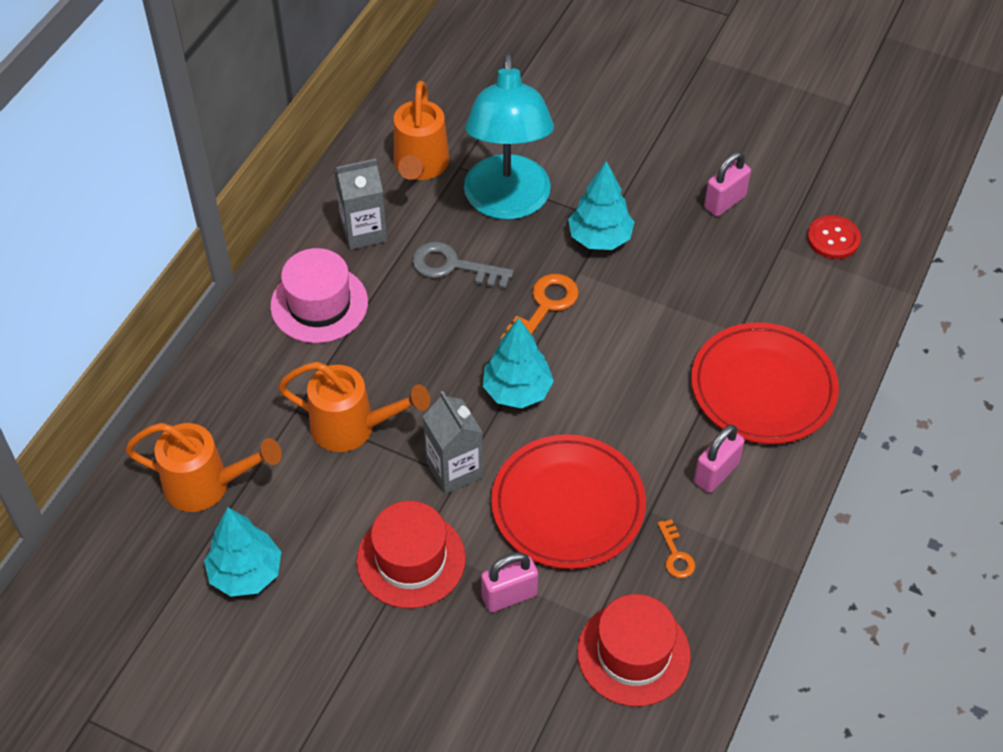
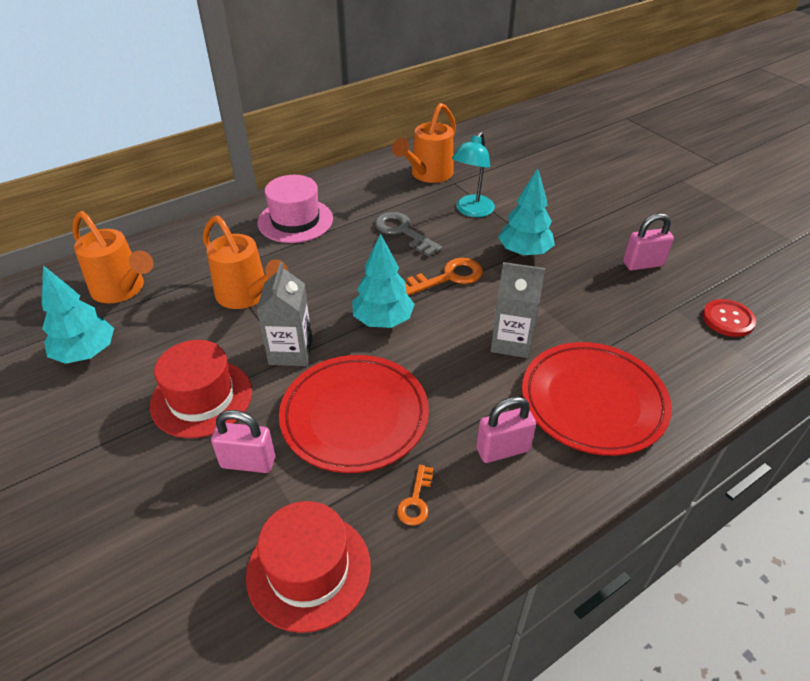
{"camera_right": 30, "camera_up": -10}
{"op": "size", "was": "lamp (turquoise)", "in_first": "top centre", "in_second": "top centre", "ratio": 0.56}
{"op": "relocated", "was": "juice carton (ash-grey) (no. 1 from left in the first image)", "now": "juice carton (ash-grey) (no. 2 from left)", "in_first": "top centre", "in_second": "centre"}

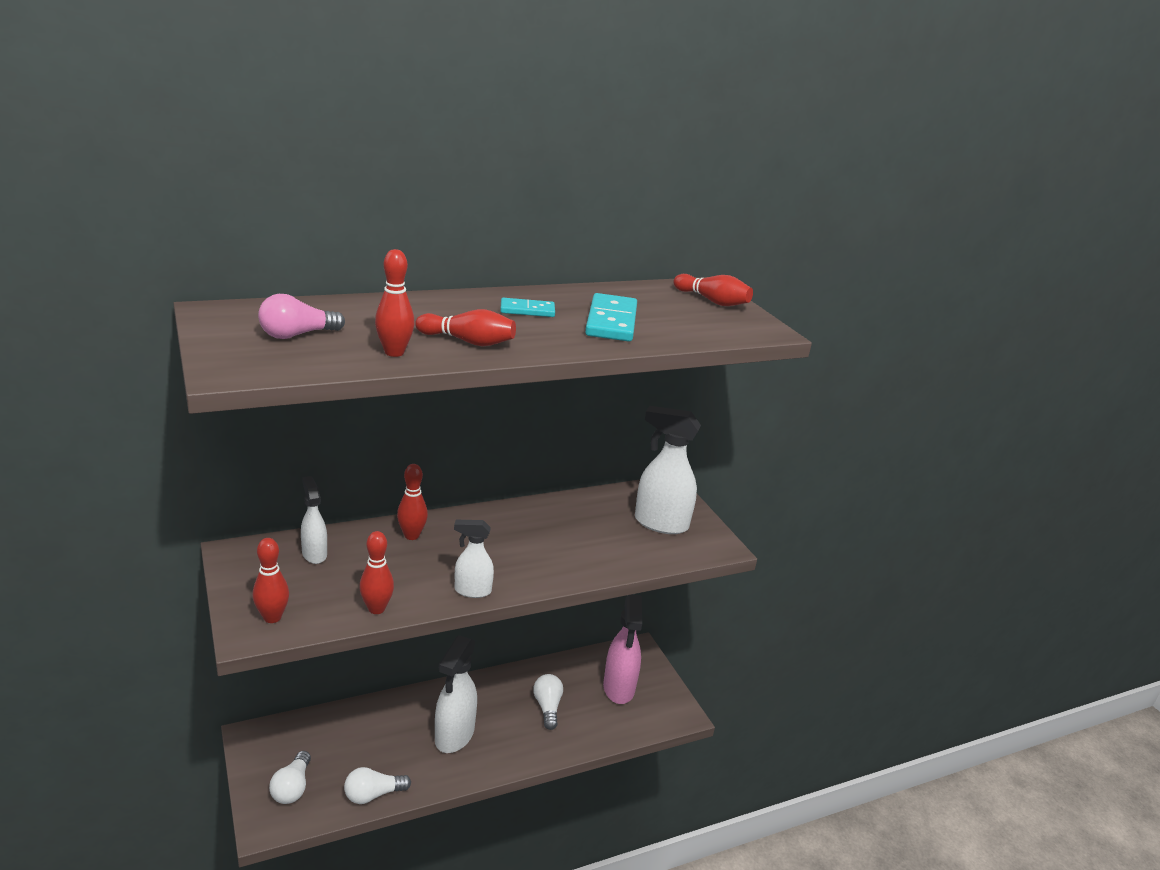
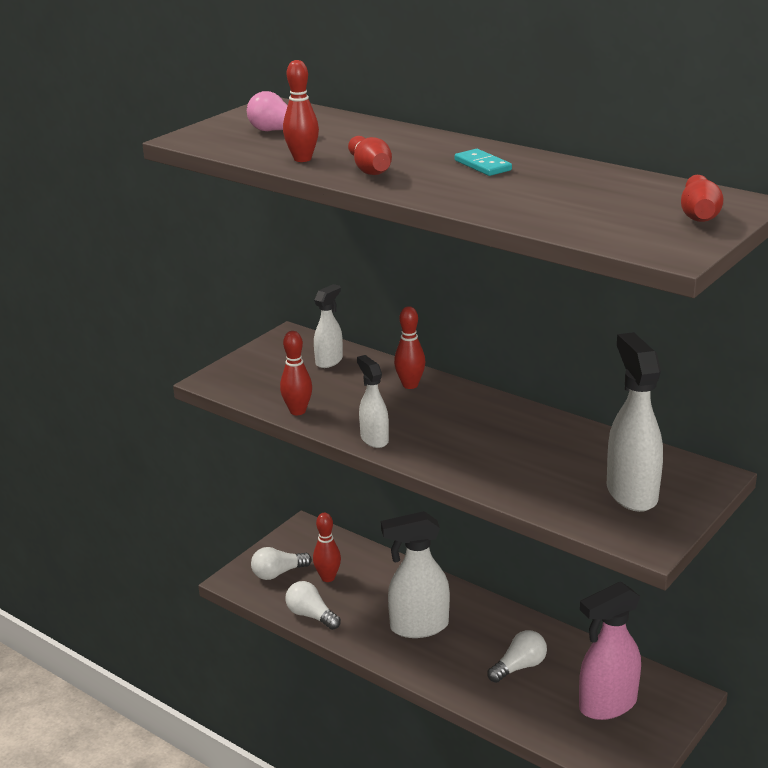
{"camera_right": 65, "camera_up": 0}
{"op": "relocated", "was": "skittle (scarlet) (no. 1 from left in the first image)", "now": "skittle (scarlet) (no. 3 from left)", "in_first": "bottom left", "in_second": "bottom centre"}
{"op": "missing", "was": "domino tile (turquoise) (no. 2 from left)", "in_first": "centre"}

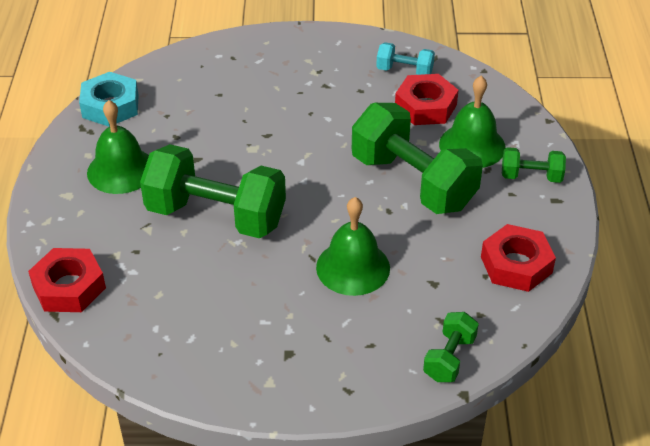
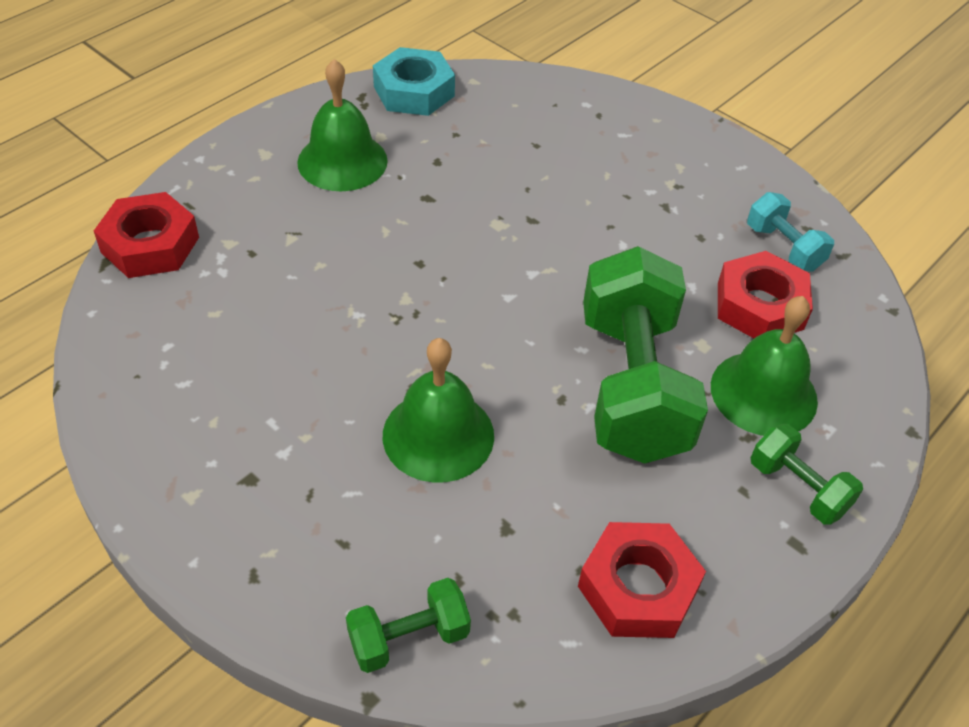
{"camera_right": 40, "camera_up": 5}
{"op": "missing", "was": "dumbbell (leaf-green) (no. 1 from left)", "in_first": "middle left"}

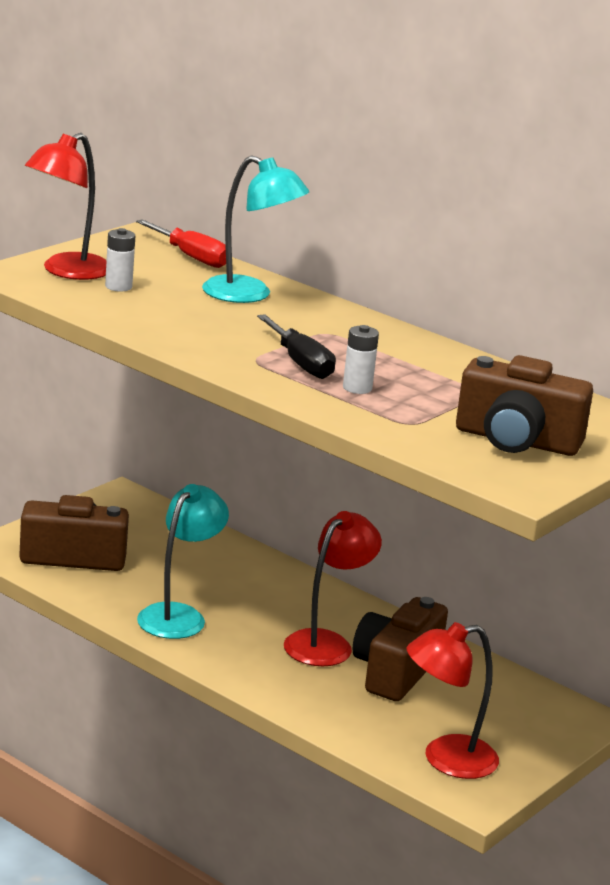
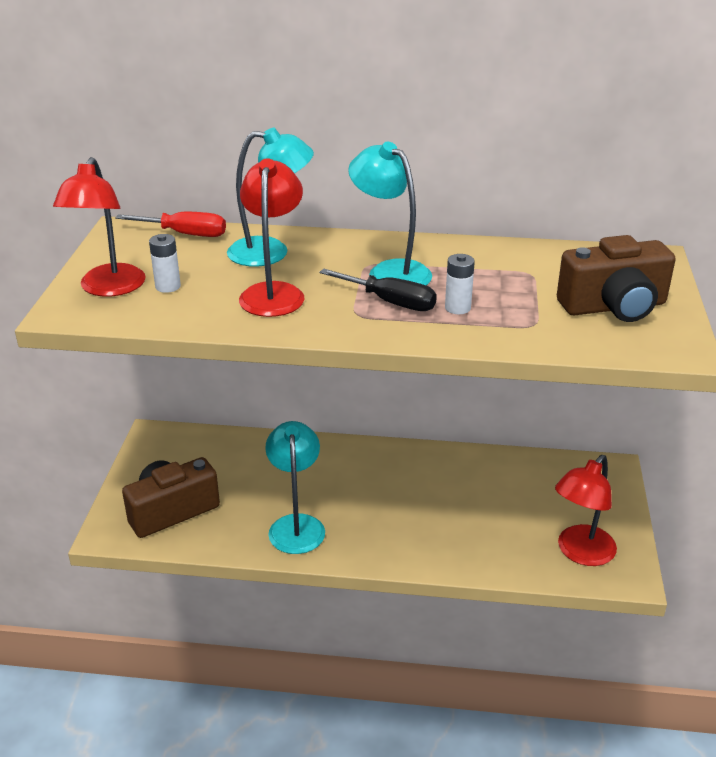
{"camera_right": -30, "camera_up": 10}
{"op": "relocated", "was": "lamp (scarlet) (no. 2 from left)", "in_first": "centre", "in_second": "top centre"}
{"op": "appeared", "now": "lamp (turquoise) (no. 3 from left)", "in_second": "top centre"}
{"op": "missing", "was": "photo camera (russet) (no. 2 from left)", "in_first": "bottom centre"}

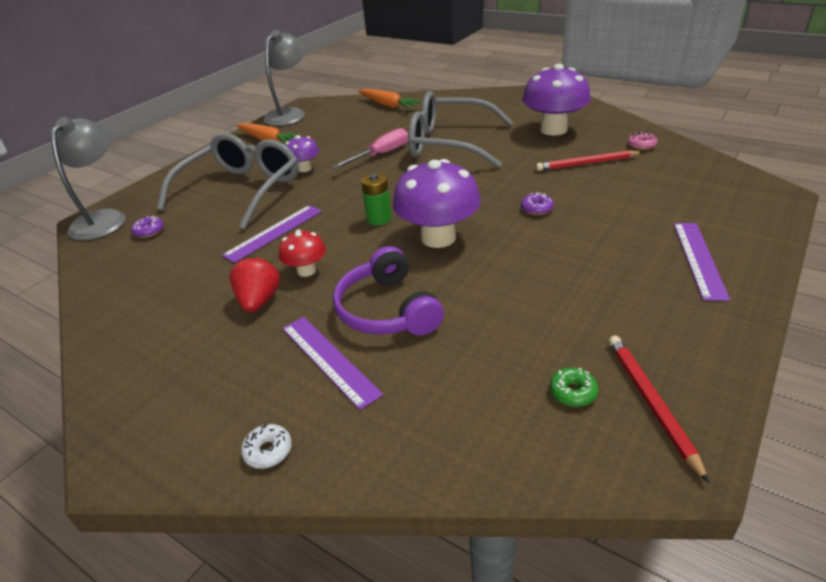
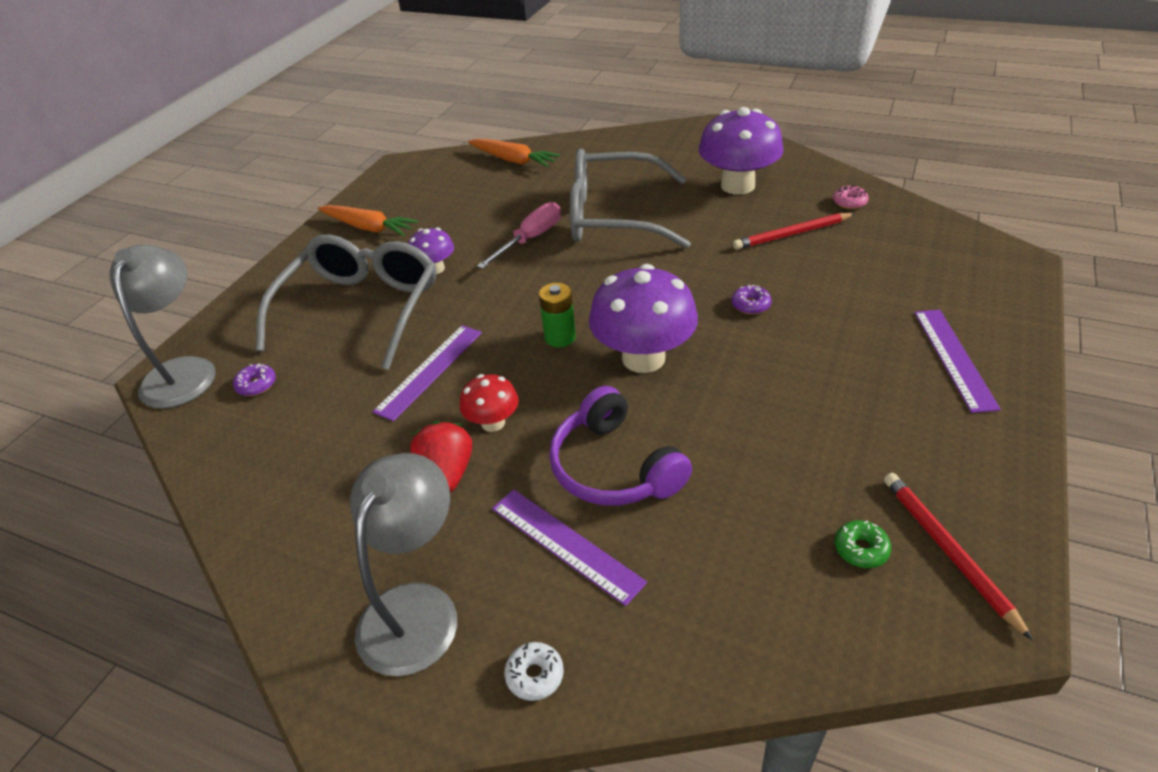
{"camera_right": -10, "camera_up": 5}
{"op": "relocated", "was": "lamp (ash-grey) (no. 2 from left)", "in_first": "top centre", "in_second": "bottom centre"}

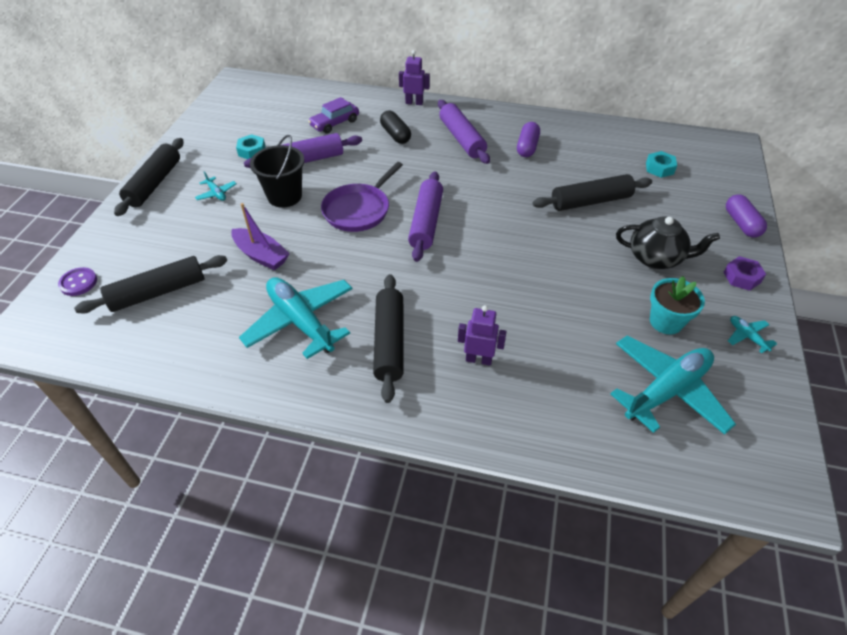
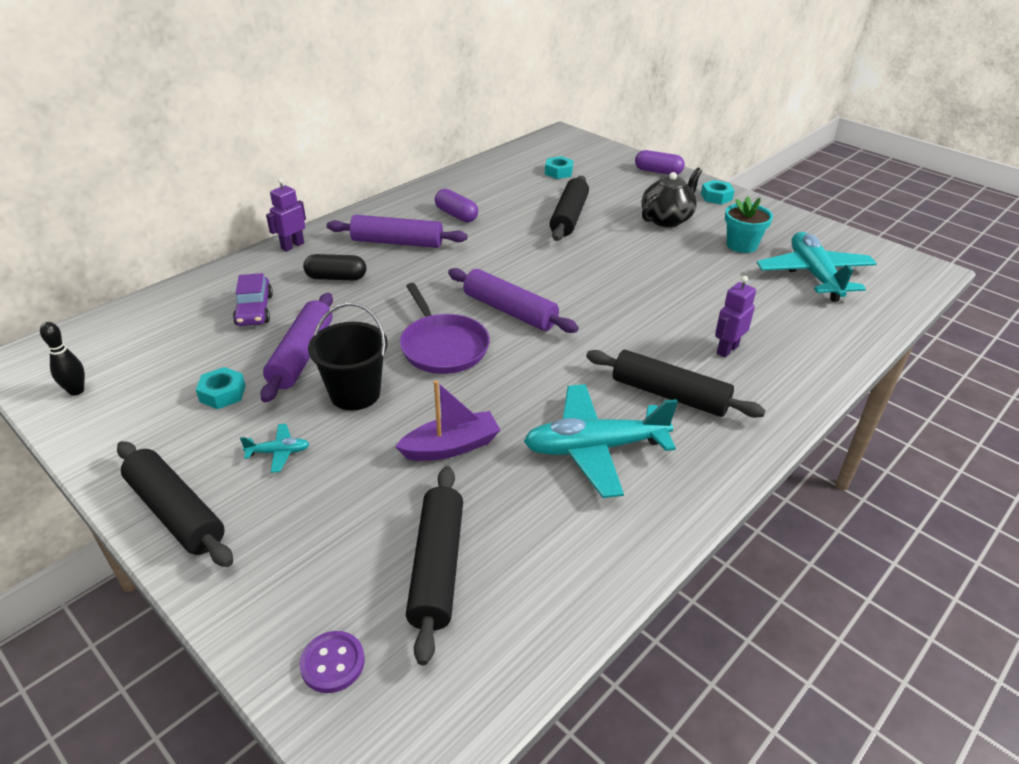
{"camera_right": -60, "camera_up": -10}
{"op": "appeared", "now": "skittle (jet-black)", "in_second": "middle left"}
{"op": "colour", "was": "nut (royal purple)", "now": "nut (turquoise) (no. 3 from left)", "in_first": "middle right", "in_second": "top right"}
{"op": "missing", "was": "plane (turquoise) (no. 4 from left)", "in_first": "middle right"}

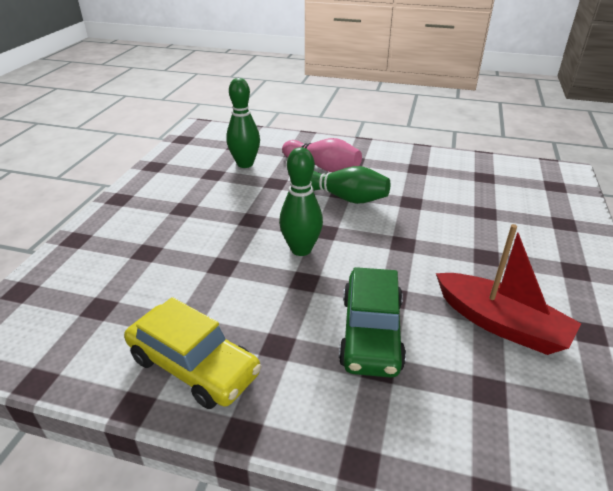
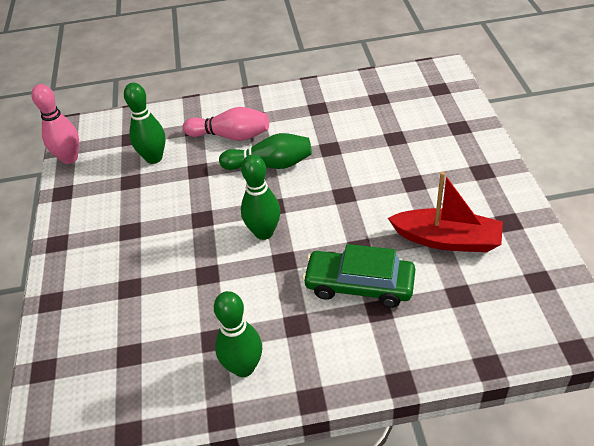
{"camera_right": -20, "camera_up": 10}
{"op": "appeared", "now": "skittle (pink) (no. 1 from left)", "in_second": "top left"}
{"op": "exchanged", "was": "automobile (golden)", "now": "skittle (leaf-green) (no. 2 from left)", "in_first": "bottom left", "in_second": "bottom centre"}
{"op": "spun", "was": "automobile (leaf-green)", "in_first": "centre", "in_second": "centre", "clockwise": 120}

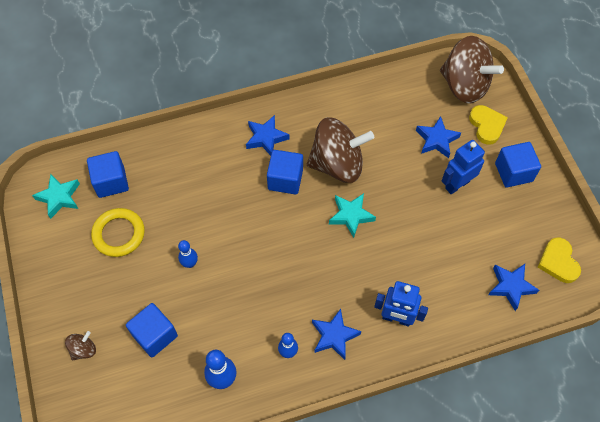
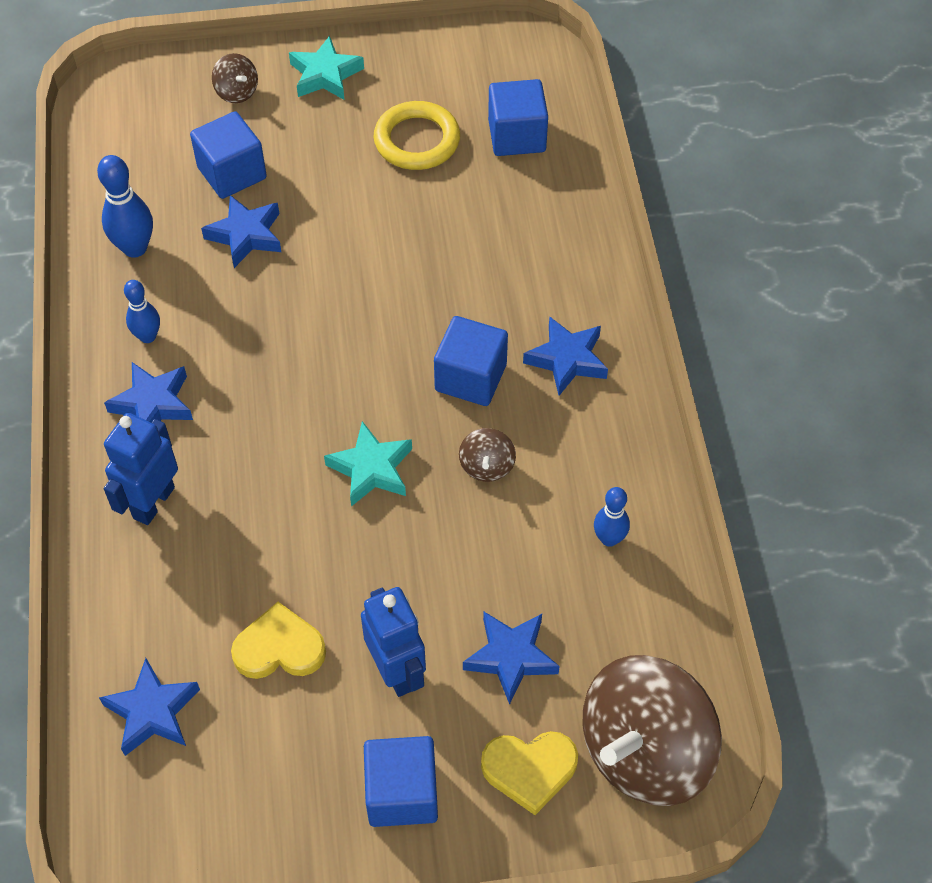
{"camera_right": 100, "camera_up": -5}
{"op": "appeared", "now": "star shape (blue) (no. 3 from left)", "in_second": "top left"}
{"op": "relocated", "was": "heart shape (golden) (no. 2 from left in the first image)", "now": "heart shape (golden) (no. 1 from left)", "in_first": "middle right", "in_second": "bottom left"}
{"op": "relocated", "was": "star shape (turquoise) (no. 1 from left)", "in_first": "middle left", "in_second": "top centre"}
{"op": "size", "was": "whirligig (russet) (no. 2 from left)", "in_first": "centre", "in_second": "centre", "ratio": 0.42}
{"op": "relocated", "was": "skittle (blue) (no. 1 from left in the first image)", "now": "skittle (blue) (no. 3 from left)", "in_first": "middle left", "in_second": "centre"}

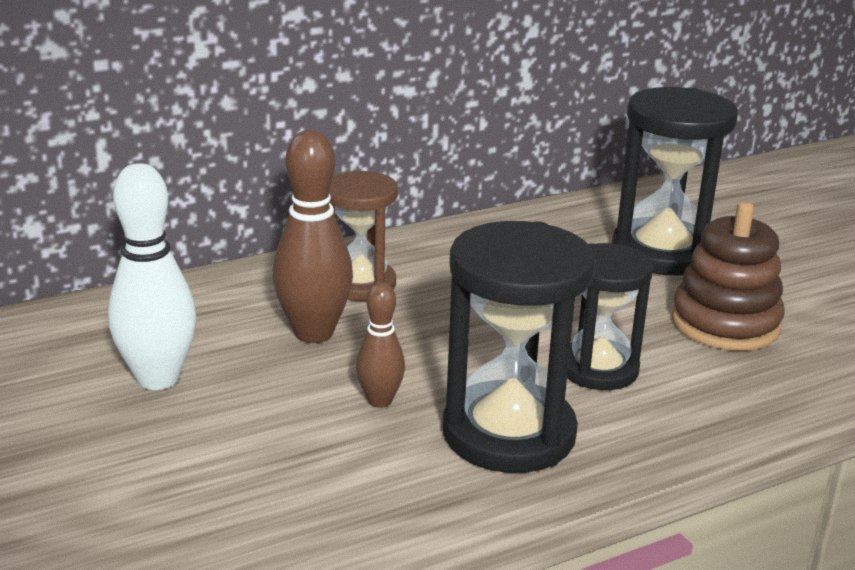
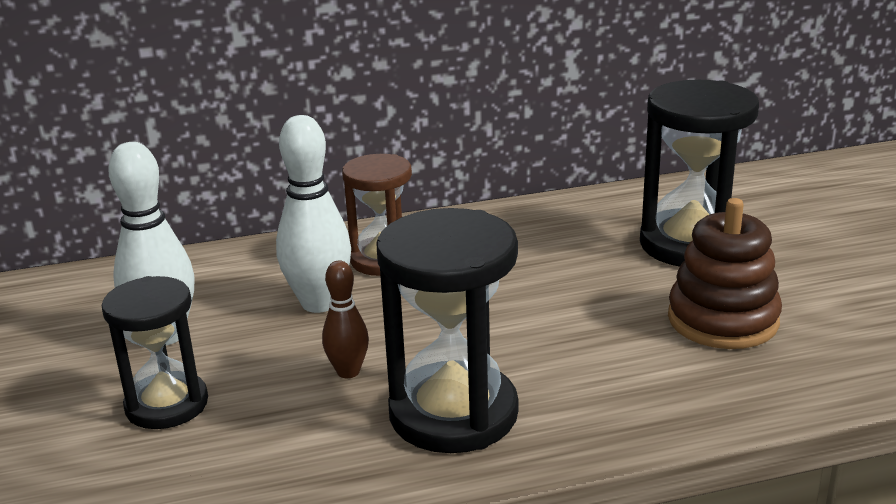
{"camera_right": 15, "camera_up": 0}
{"op": "relocated", "was": "sand timer (jet-black) (no. 2 from left in the first image)", "now": "sand timer (jet-black) (no. 1 from left)", "in_first": "middle right", "in_second": "bottom left"}
{"op": "colour", "was": "skittle (russet) (no. 1 from left)", "now": "skittle (white) (no. 2 from left)", "in_first": "centre", "in_second": "centre"}

